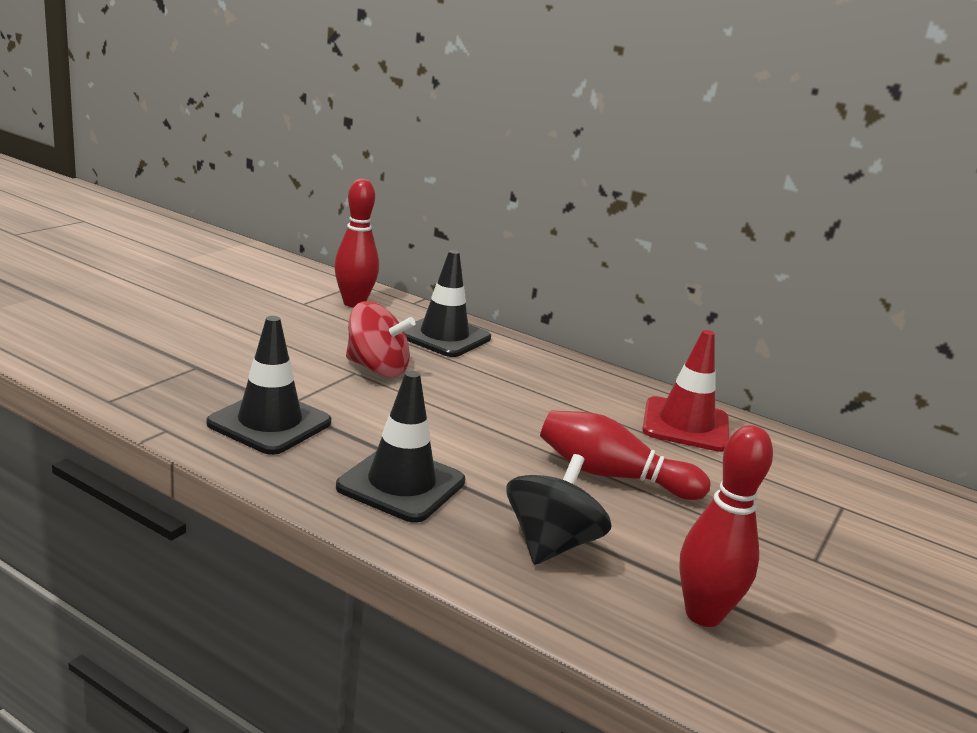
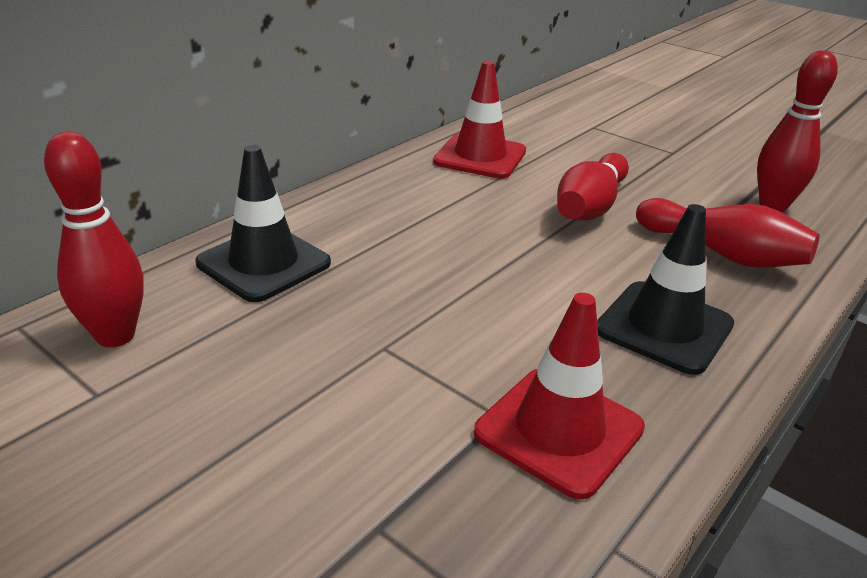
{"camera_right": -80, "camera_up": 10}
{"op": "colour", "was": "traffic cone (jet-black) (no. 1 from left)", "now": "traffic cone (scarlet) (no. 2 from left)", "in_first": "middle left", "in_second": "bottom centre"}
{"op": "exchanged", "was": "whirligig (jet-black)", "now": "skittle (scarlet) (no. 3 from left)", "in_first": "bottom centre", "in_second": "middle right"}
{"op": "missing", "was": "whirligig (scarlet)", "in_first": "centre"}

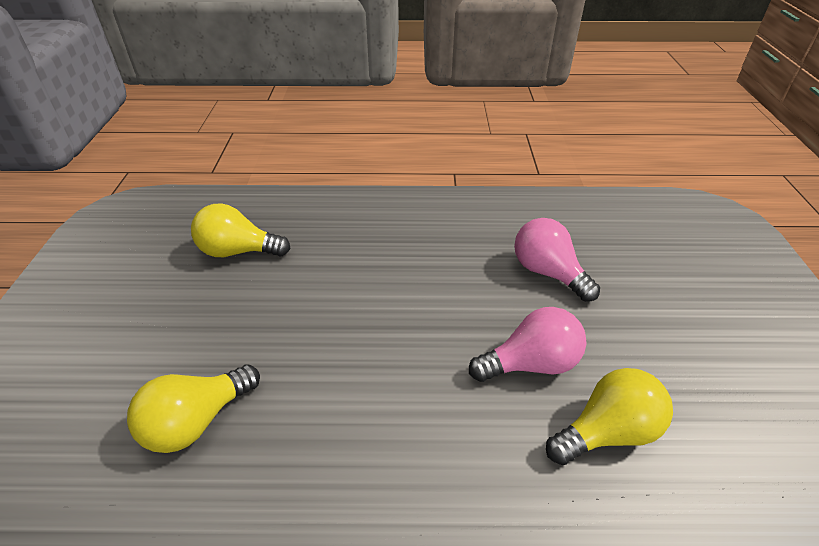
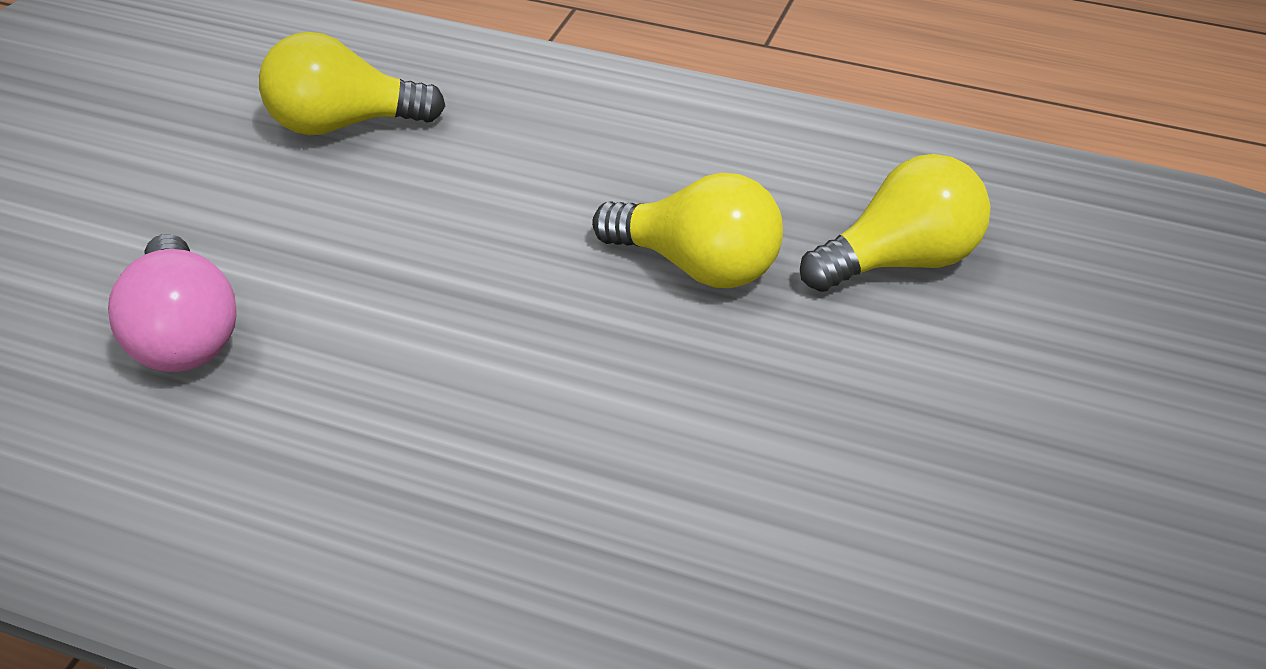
{"camera_right": -160, "camera_up": 0}
{"op": "relocated", "was": "bulb (golden) (no. 2 from left)", "in_first": "middle left", "in_second": "centre"}
{"op": "missing", "was": "bulb (pink) (no. 1 from left)", "in_first": "centre"}

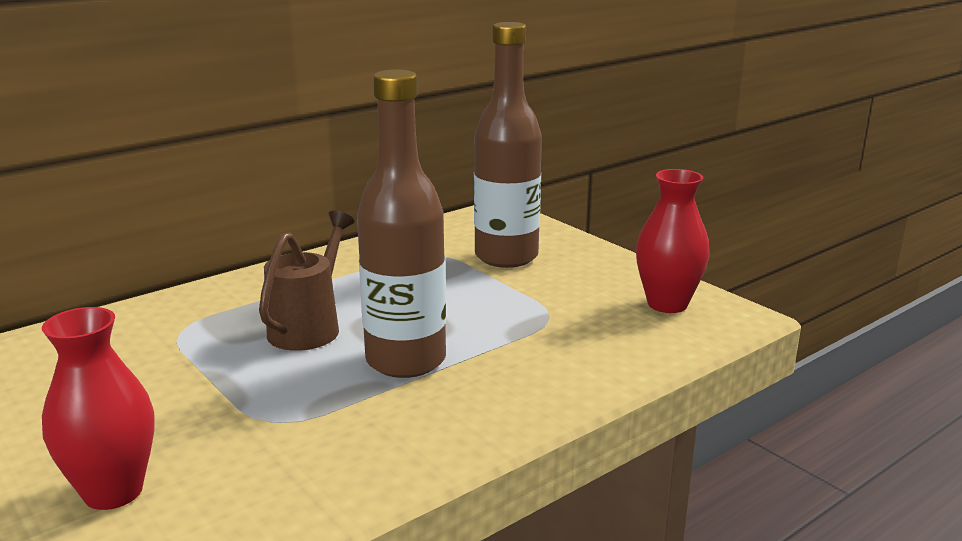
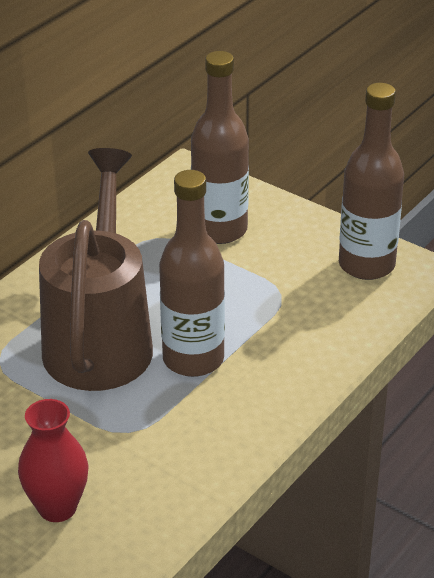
{"camera_right": -15, "camera_up": 15}
{"op": "size", "was": "sprinkling can (russet)", "in_first": "middle left", "in_second": "middle left", "ratio": 1.93}
{"op": "exchanged", "was": "flower vase (scarlet) (no. 2 from left)", "now": "drink bottle (russet) (no. 3 from left)", "in_first": "middle right", "in_second": "top right"}

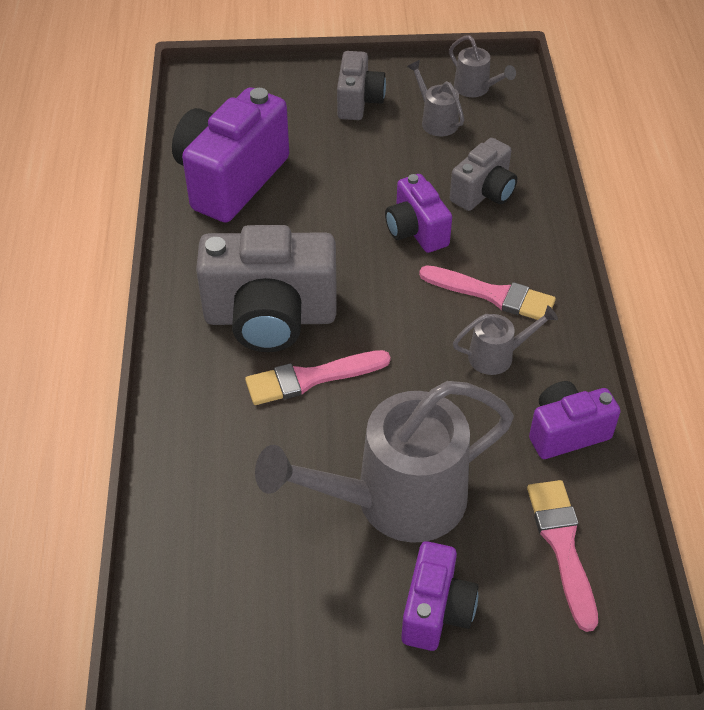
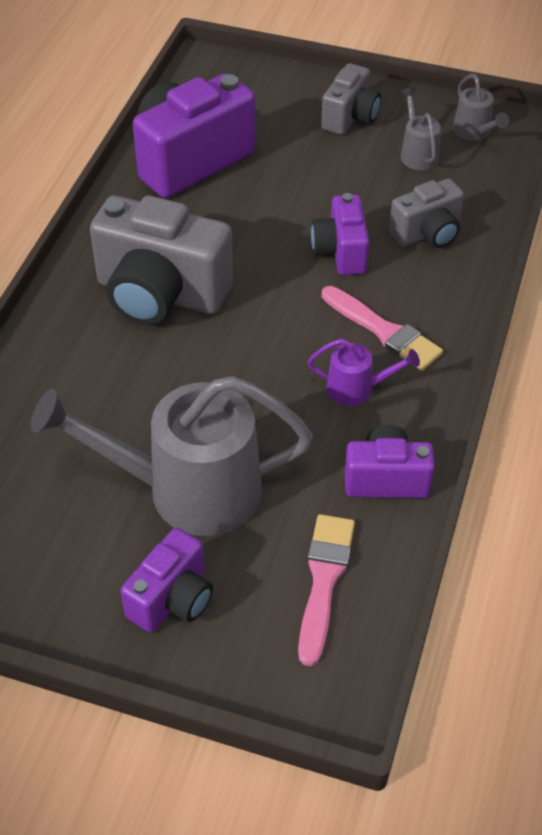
{"camera_right": 20, "camera_up": 0}
{"op": "colour", "was": "sprinkling can (ash-grey) (no. 4 from left)", "now": "sprinkling can (royal purple)", "in_first": "middle right", "in_second": "middle right"}
{"op": "missing", "was": "paintbrush (pink) (no. 1 from left)", "in_first": "centre"}

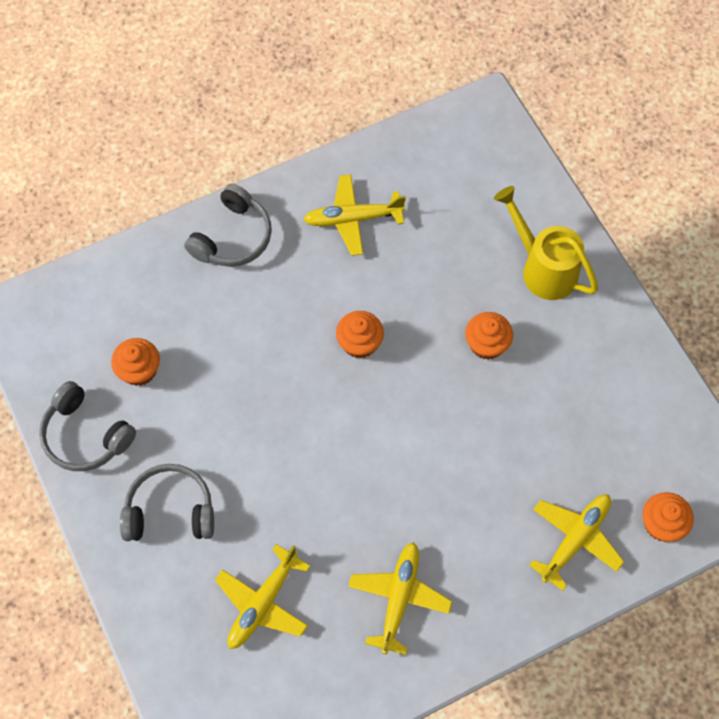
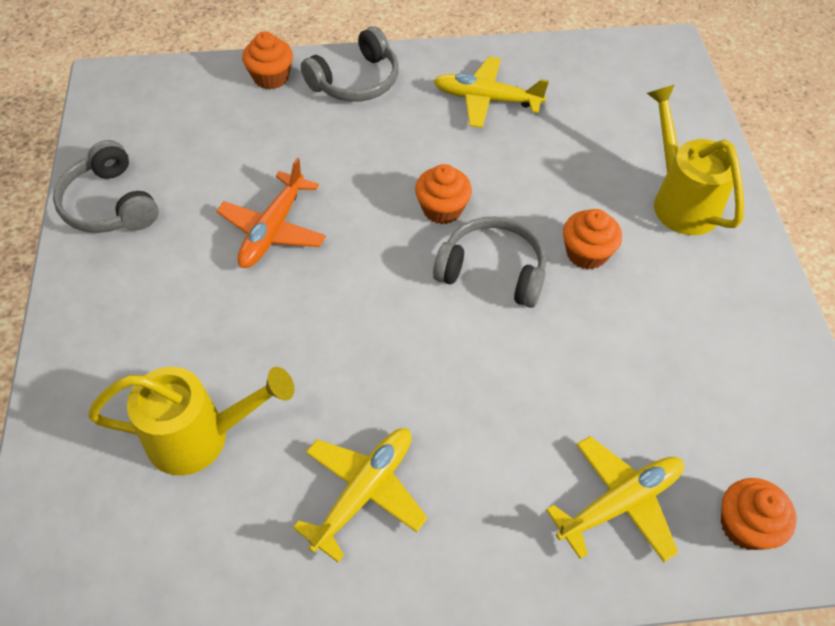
{"camera_right": 20, "camera_up": -10}
{"op": "exchanged", "was": "plane (golden) (no. 1 from left)", "now": "sprinkling can (golden) (no. 1 from left)", "in_first": "bottom centre", "in_second": "bottom left"}
{"op": "appeared", "now": "plane (orange-coloured)", "in_second": "middle left"}
{"op": "relocated", "was": "fairy cake (orange-coloured) (no. 1 from left)", "in_first": "middle left", "in_second": "top left"}
{"op": "relocated", "was": "over-ear headphones (ash-grey) (no. 2 from left in the first image)", "now": "over-ear headphones (ash-grey) (no. 3 from left)", "in_first": "bottom left", "in_second": "centre"}

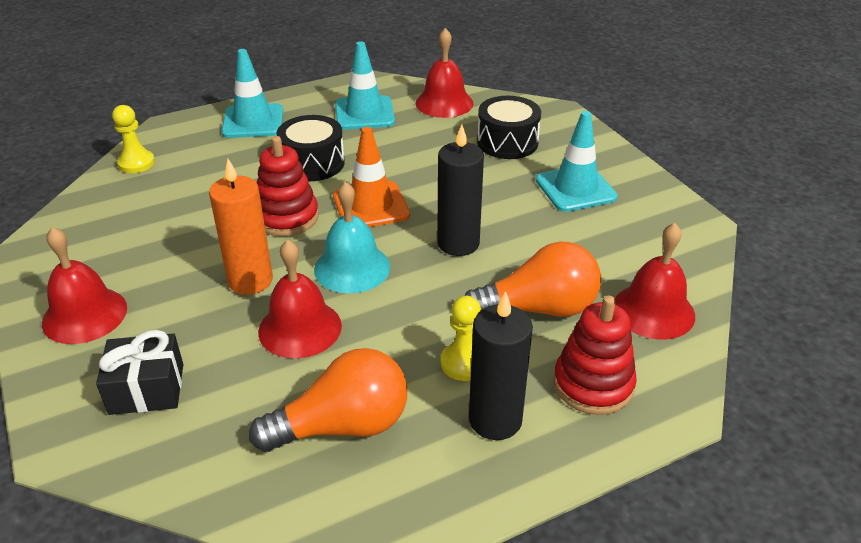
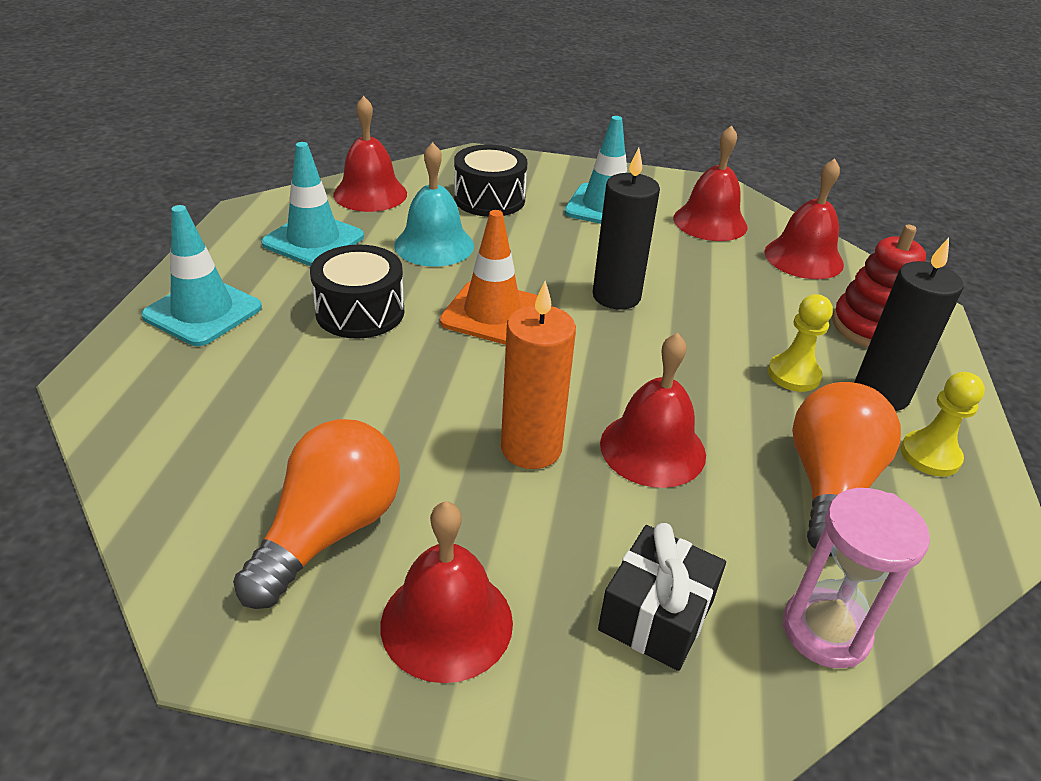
{"camera_right": -55, "camera_up": 0}
{"op": "relocated", "was": "bulb (orange-coloured) (no. 2 from left in the first image)", "now": "bulb (orange-coloured) (no. 1 from left)", "in_first": "centre", "in_second": "middle left"}
{"op": "relocated", "was": "school bell (turquoise)", "in_first": "centre", "in_second": "top centre"}
{"op": "appeared", "now": "school bell (scarlet) (no. 4 from left)", "in_second": "top right"}
{"op": "appeared", "now": "sand timer (pink)", "in_second": "bottom right"}
{"op": "relocated", "was": "pawn (golden) (no. 1 from left in the first image)", "now": "pawn (golden) (no. 2 from left)", "in_first": "top left", "in_second": "middle right"}
{"op": "missing", "was": "stacking rings (scarlet) (no. 1 from left)", "in_first": "centre"}

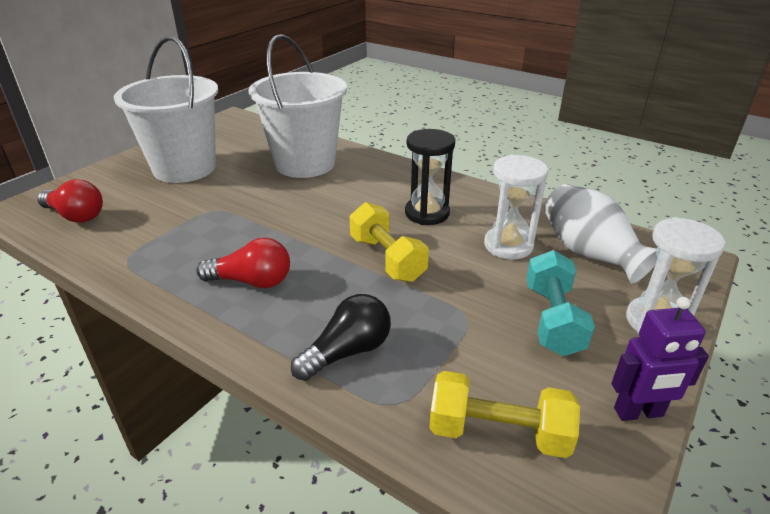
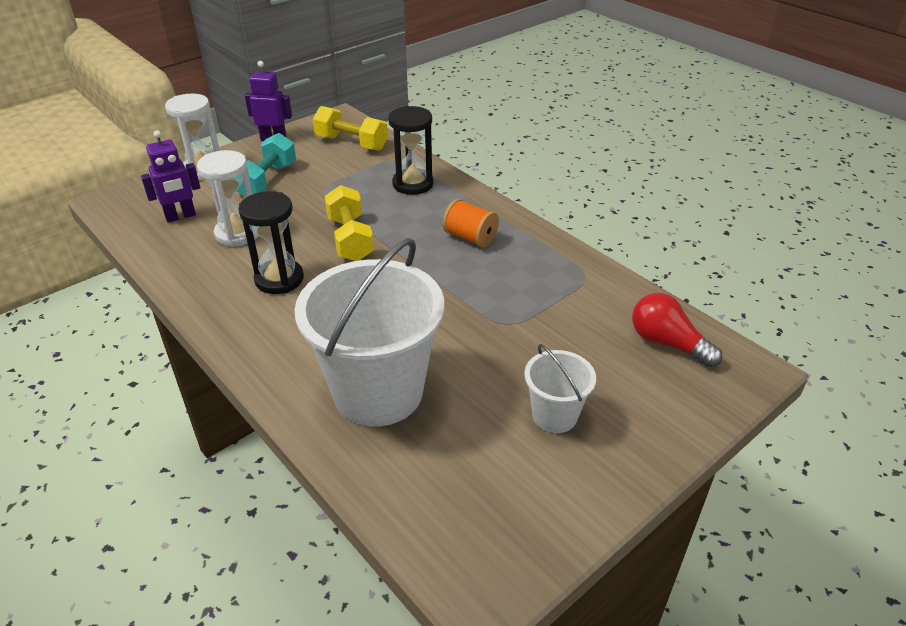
{"camera_right": -165, "camera_up": 5}
{"op": "exchanged", "was": "flower vase (white)", "now": "toy robot (royal purple) (no. 1 from left)", "in_first": "middle right", "in_second": "top left"}
{"op": "exchanged", "was": "bulb (jet-black)", "now": "sand timer (jet-black) (no. 2 from left)", "in_first": "centre", "in_second": "top centre"}
{"op": "exchanged", "was": "bulb (scarlet) (no. 2 from left)", "now": "bobbin (orange-coloured)", "in_first": "middle left", "in_second": "centre"}
{"op": "size", "was": "pail (white) (no. 1 from left in the first image)", "in_first": "top left", "in_second": "centre", "ratio": 0.49}

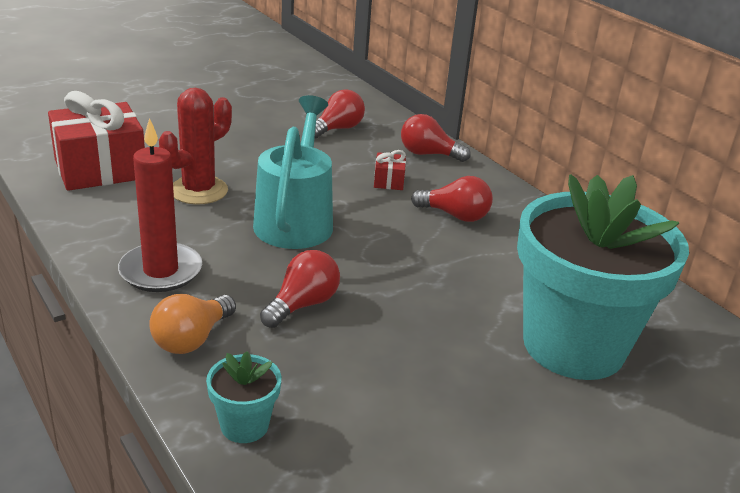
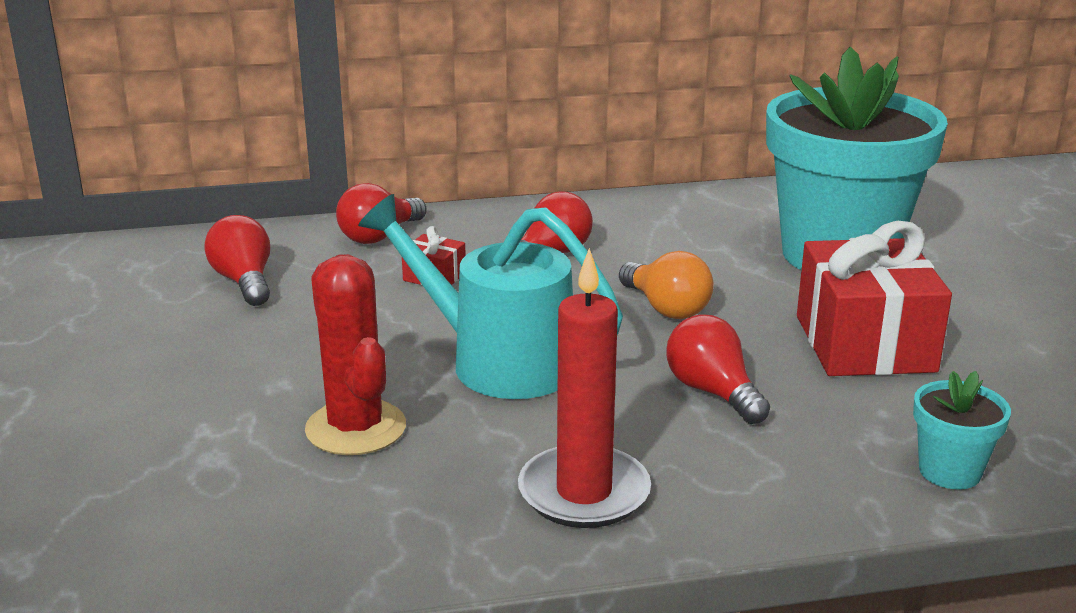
{"camera_right": -65, "camera_up": -5}
{"op": "relocated", "was": "bulb (orange-coloured)", "in_first": "middle left", "in_second": "centre"}
{"op": "relocated", "was": "wrapped gift (scarlet) (no. 1 from left in the first image)", "now": "wrapped gift (scarlet) (no. 2 from left)", "in_first": "top left", "in_second": "middle right"}

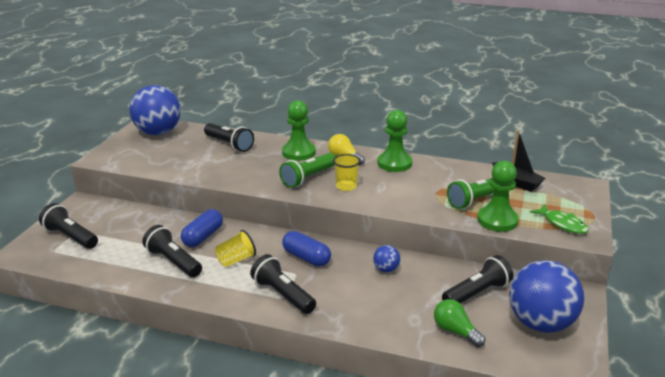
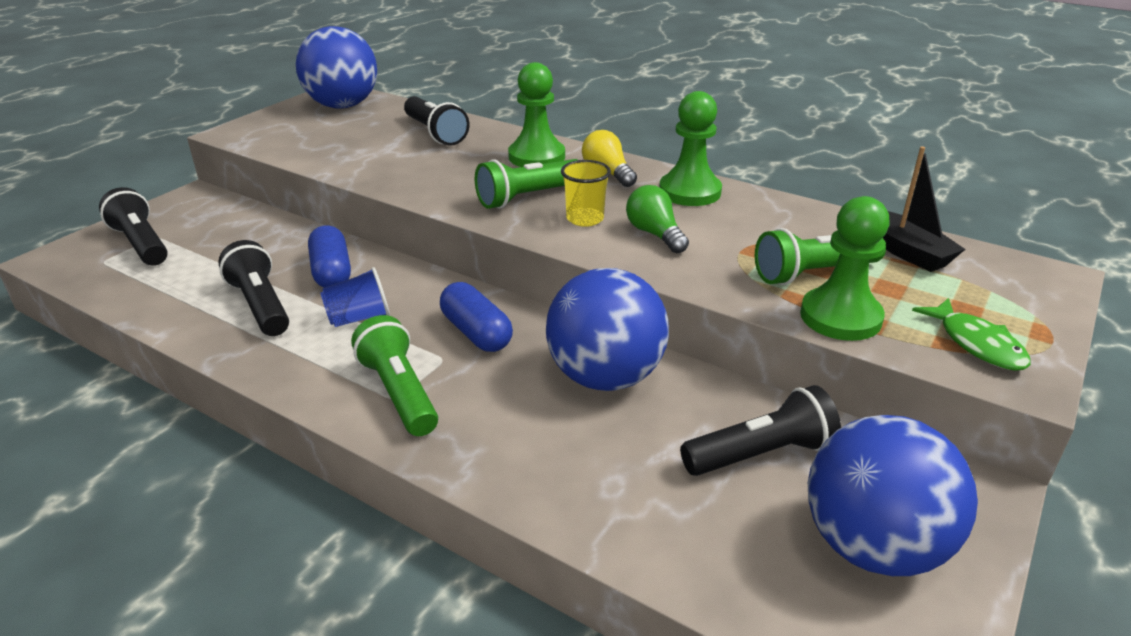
{"camera_right": 15, "camera_up": 5}
{"op": "spun", "was": "pill (blue) (no. 1 from left)", "in_first": "middle left", "in_second": "middle left", "clockwise": -60}
{"op": "colour", "was": "tumbler (golden) (no. 1 from left)", "now": "tumbler (blue)", "in_first": "centre", "in_second": "middle left"}
{"op": "colour", "was": "torch (jet-black) (no. 4 from left)", "now": "torch (leaf-green) (no. 1 from left)", "in_first": "bottom centre", "in_second": "centre"}
{"op": "size", "was": "play ball (blue) (no. 2 from left)", "in_first": "bottom centre", "in_second": "centre", "ratio": 2.32}
{"op": "relocated", "was": "bulb (leaf-green)", "in_first": "bottom right", "in_second": "centre"}

